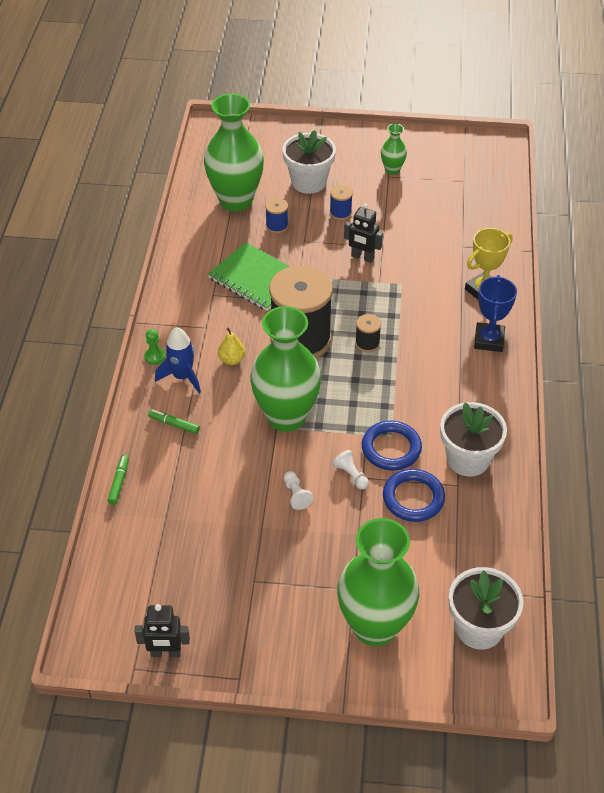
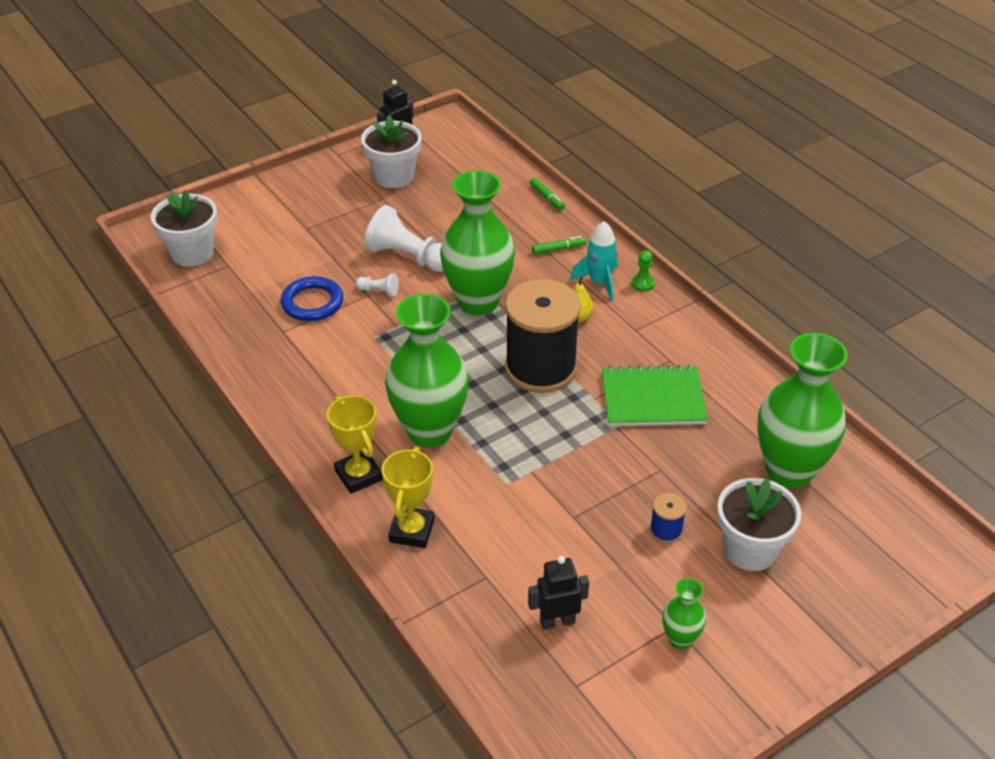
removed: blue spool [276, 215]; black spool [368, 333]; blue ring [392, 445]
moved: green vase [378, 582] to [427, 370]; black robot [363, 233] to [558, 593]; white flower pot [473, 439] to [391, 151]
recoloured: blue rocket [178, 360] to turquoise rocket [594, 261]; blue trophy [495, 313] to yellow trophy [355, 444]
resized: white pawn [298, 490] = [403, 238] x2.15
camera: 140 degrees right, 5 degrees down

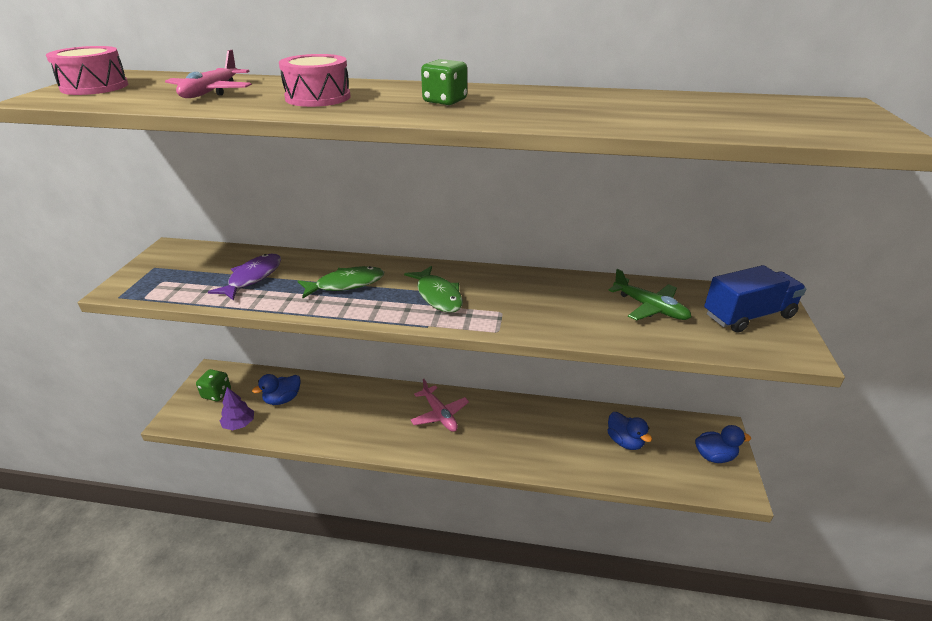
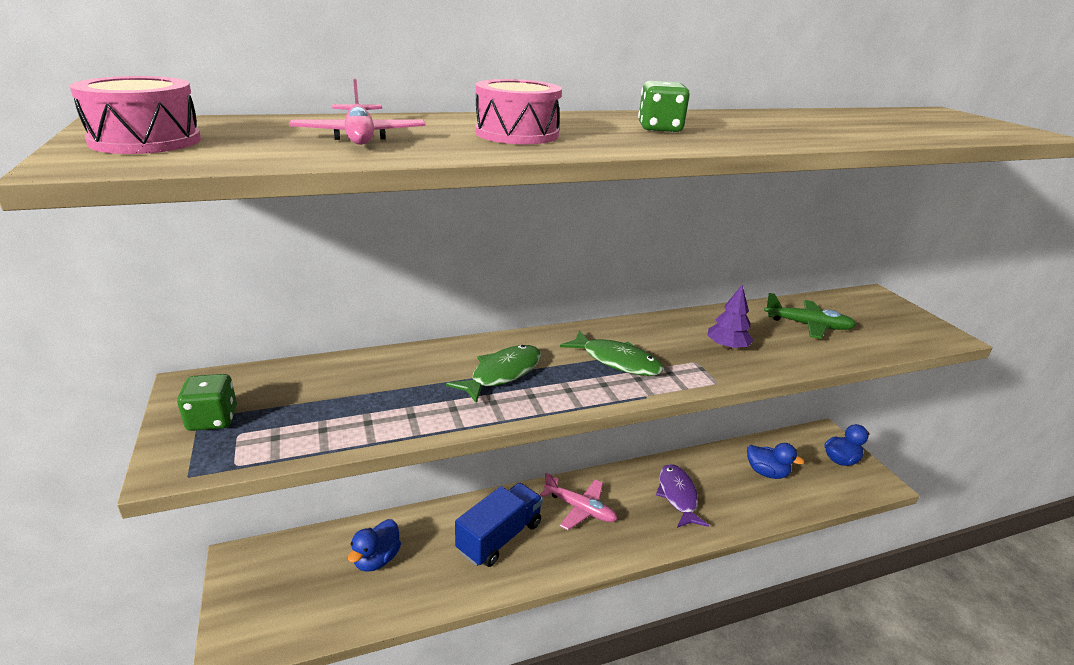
moved: green dice [213, 385] to [207, 402]; purple fish [244, 277] to [682, 496]; purple tree [237, 408] to [730, 317]; blue truck [755, 299] to [499, 525]
camera: 30 degrees left, 5 degrees down

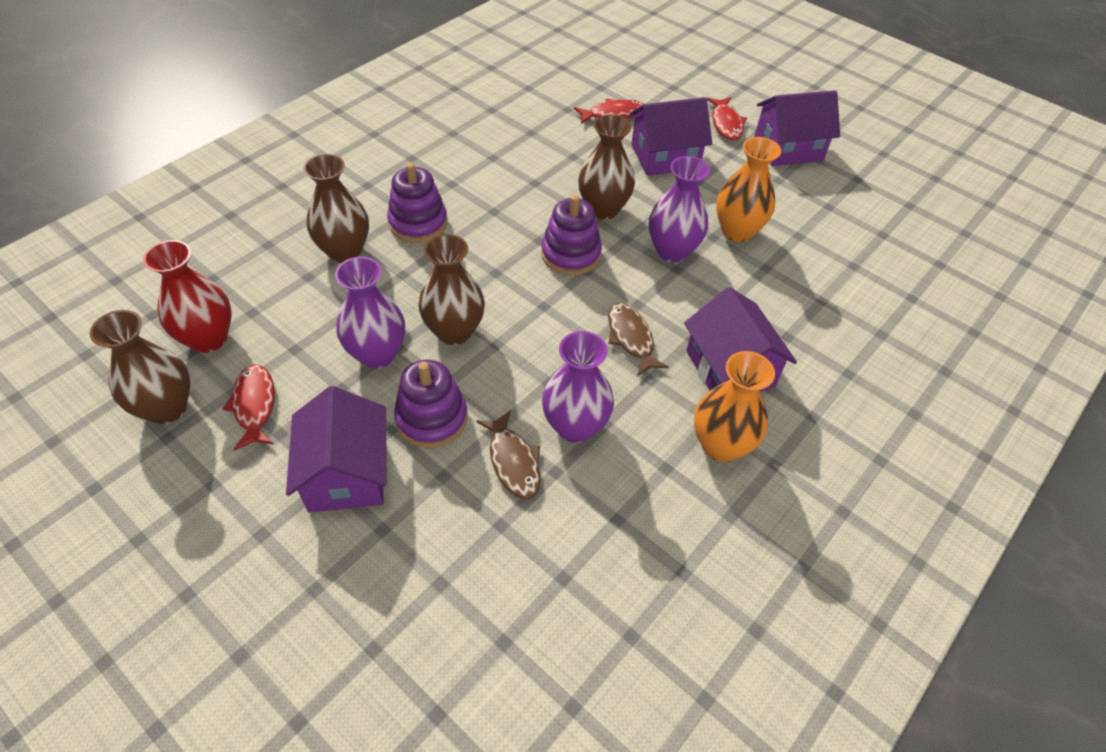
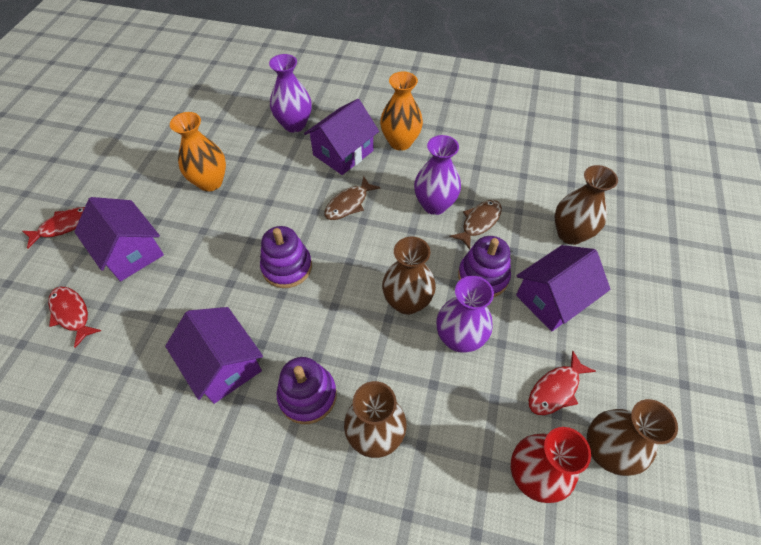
moved: brown vase [606, 167] to [586, 205]; purple vase [679, 209] to [290, 93]; purple house [797, 128] to [214, 355]
camera: 115 degrees left, 5 degrees up

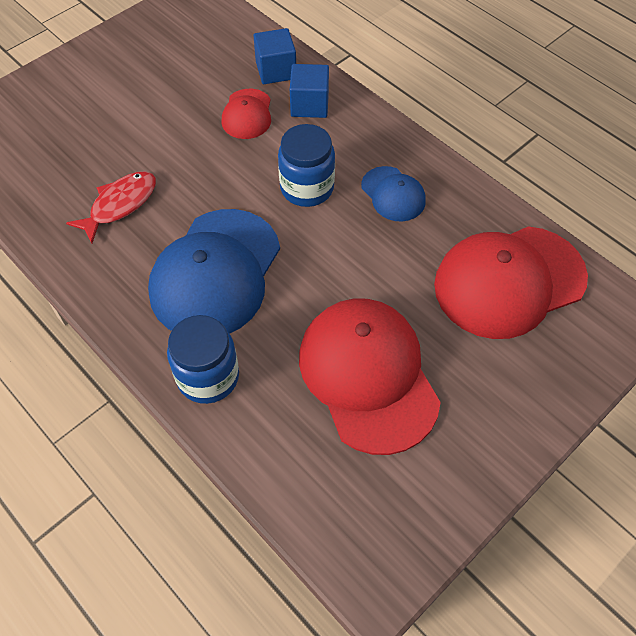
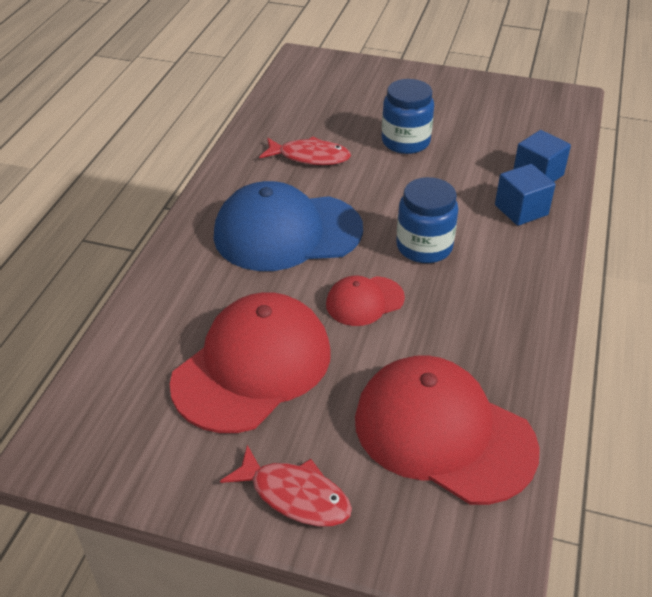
removed: blue cap [393, 193]
added: red fish [286, 485]
moved: blue jar [203, 359] to [408, 116]; red cap [246, 113] to [365, 301]
camera: 60 degrees right, 15 degrees down

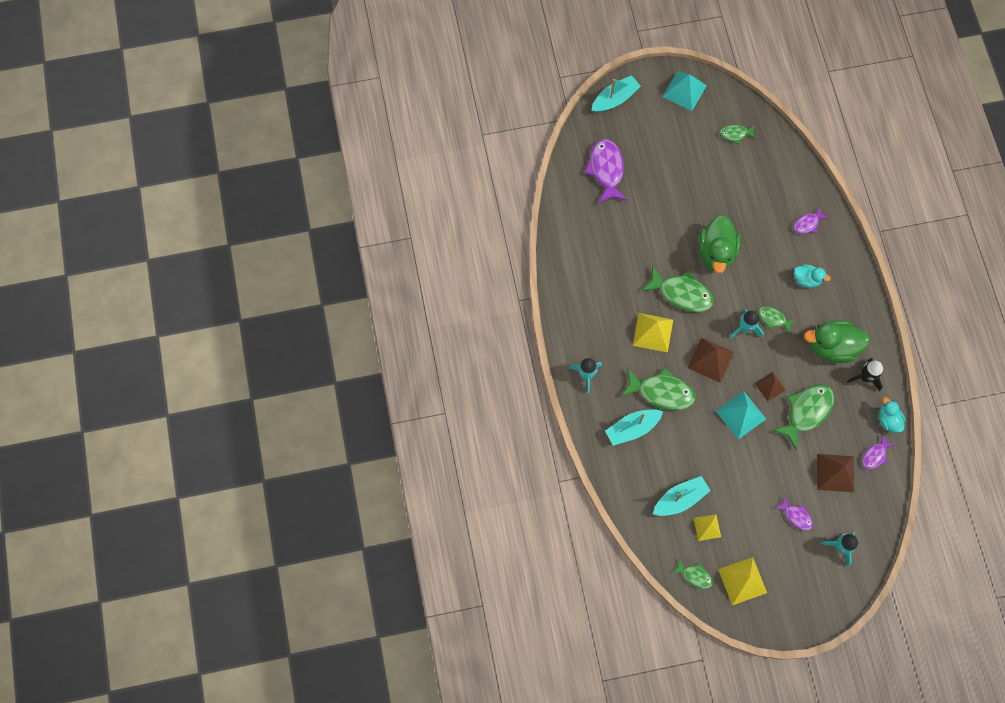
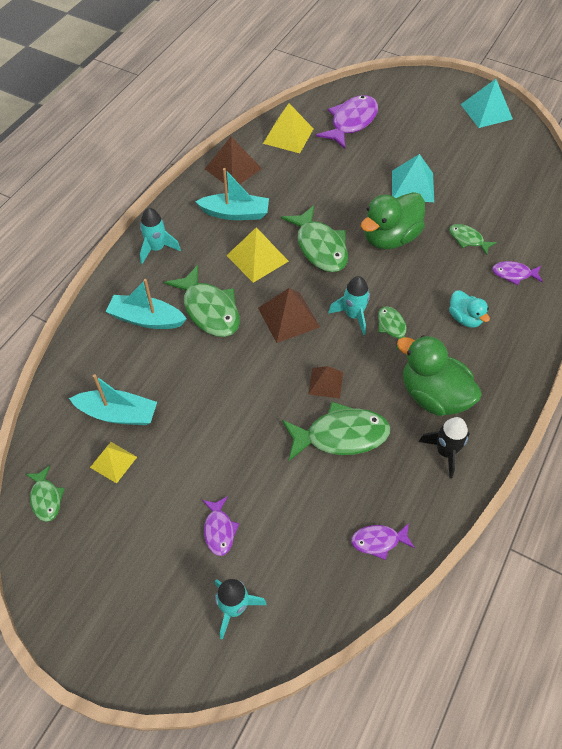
removed: turquoise duck [892, 415]
moved: turquoise boat [616, 94] to [232, 194]; turquoise pyramid [741, 415] to [413, 178]; yellow pyramid [742, 581] to [288, 128]; green fish [738, 134] to [473, 239]; brown pyramid [835, 473] to [233, 161]
camera: 40 degrees right, 15 degrees down

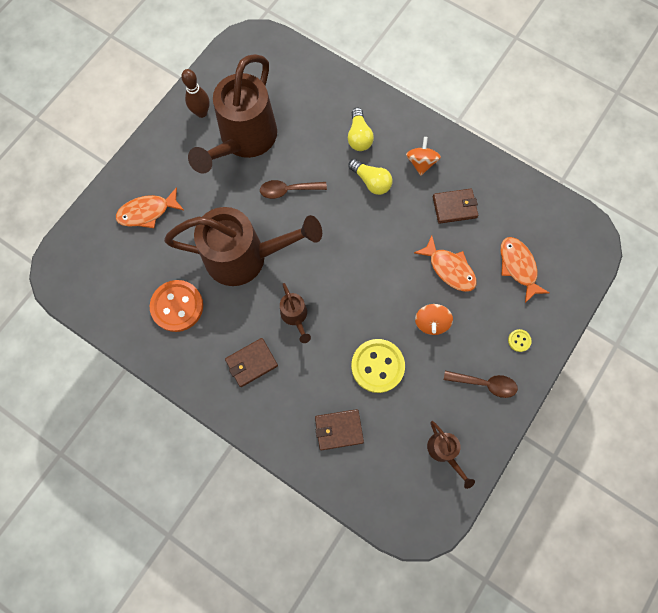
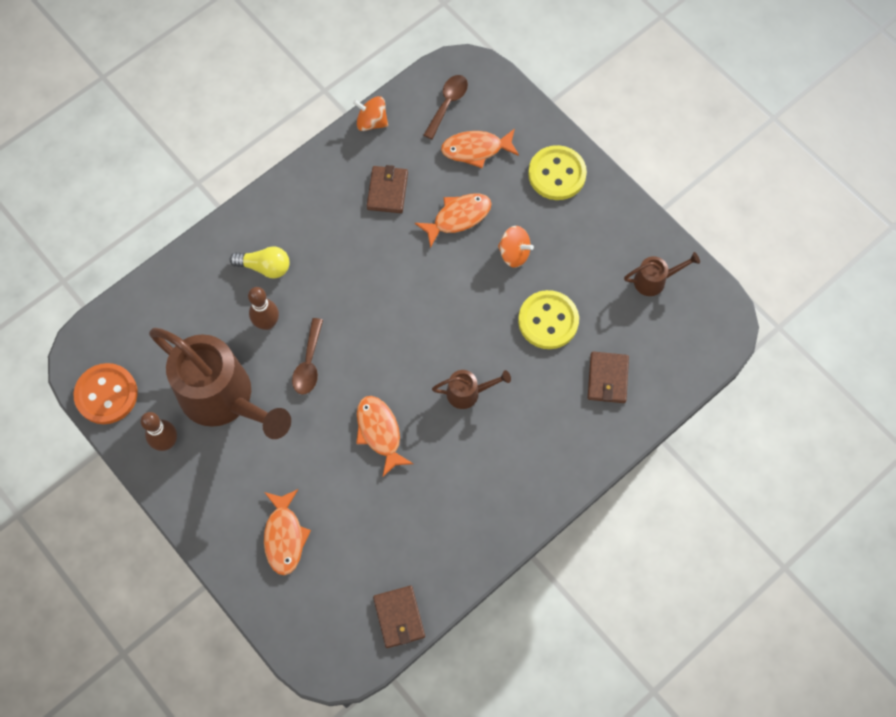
removed: yellow light bulb [370, 177]
added: brown bowling pin [263, 308]
moved: orange button [176, 306] to [106, 393]; brown wallet [251, 362] to [399, 617]; orange spinning top [423, 156] to [370, 113]; brown spoon [481, 384] to [446, 107]
replaced: brown watering can [243, 246] to orange fish [384, 436]
resized: yellow button [520, 340] = [557, 172] x2.34
camera: 75 degrees left, 5 degrees down

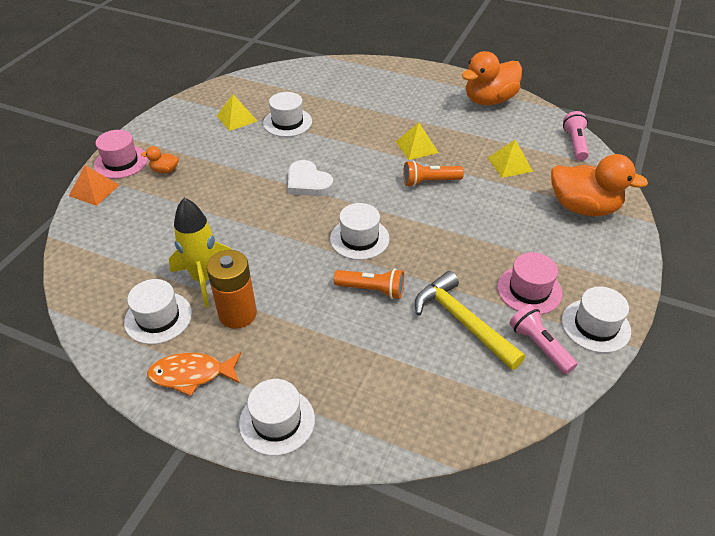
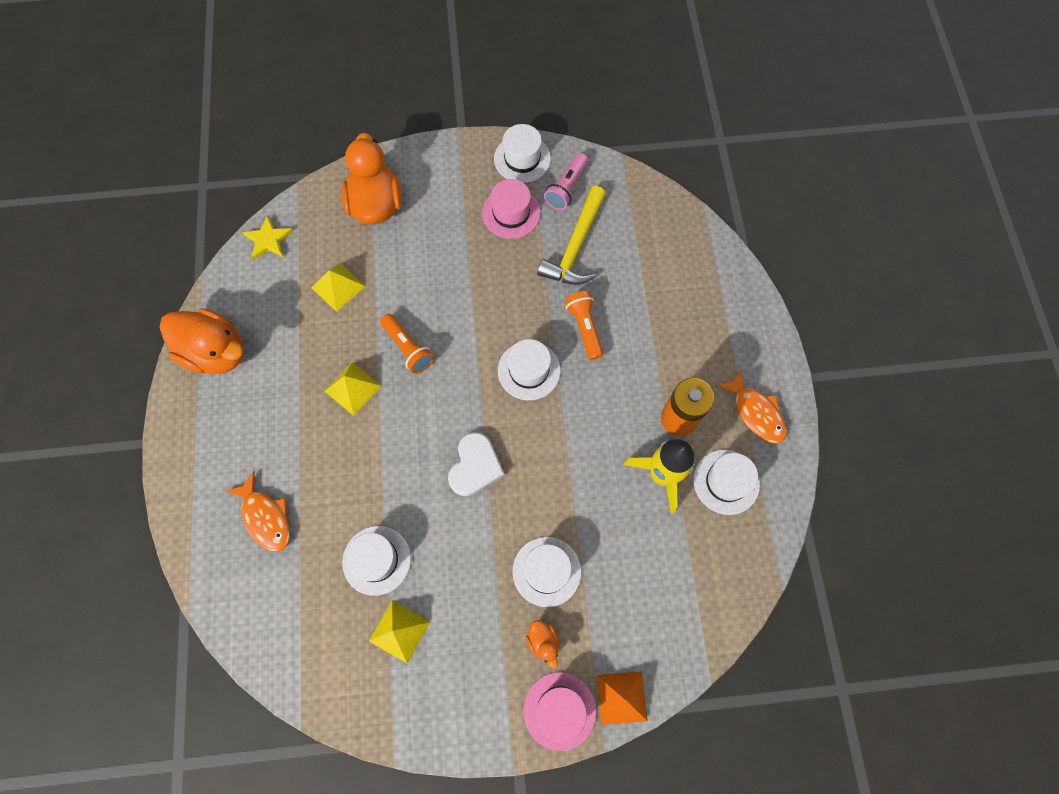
added: orange fish [258, 511]
moved: white hat [277, 417] to [546, 572]
replaced: pink flashlight [576, 136] to yellow star [267, 237]
camera: 120 degrees left, 25 degrees up

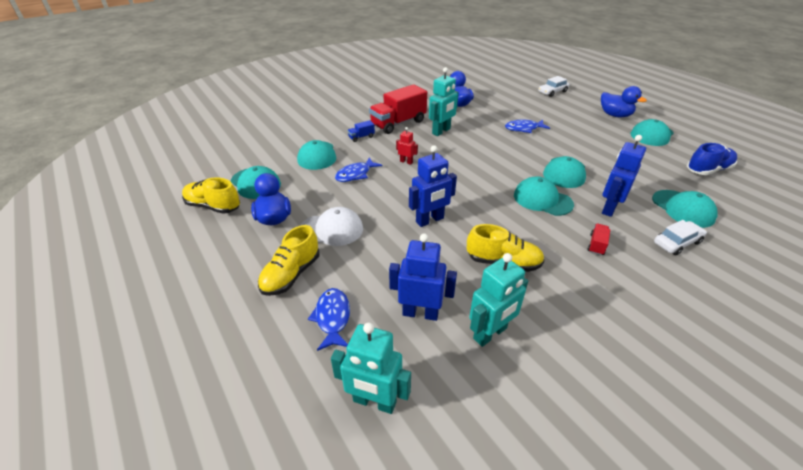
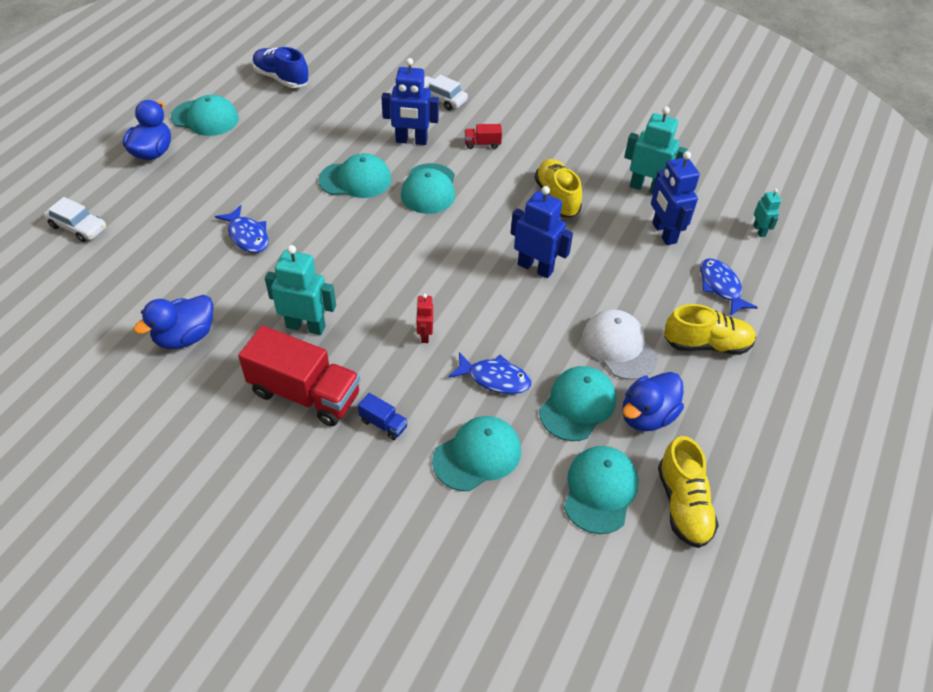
moved: turquoise cap [684, 209] to [577, 403]
turned: blue fish [329, 319] = [729, 287] 105 degrees clockwise
resized: turquoise robot [371, 368] = [767, 213] x0.54
camera: 120 degrees left, 10 degrees up

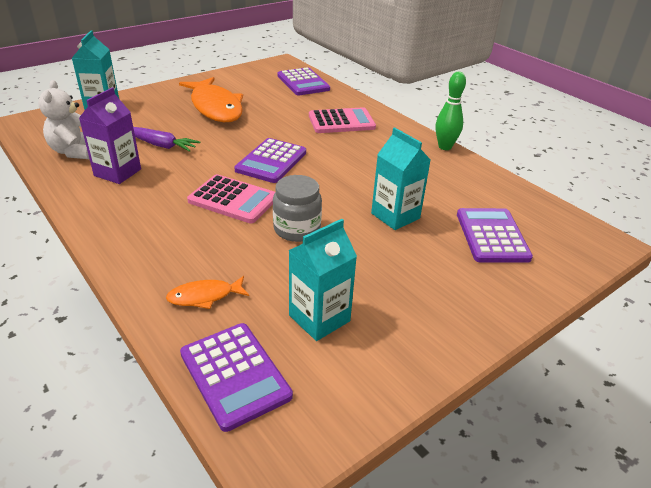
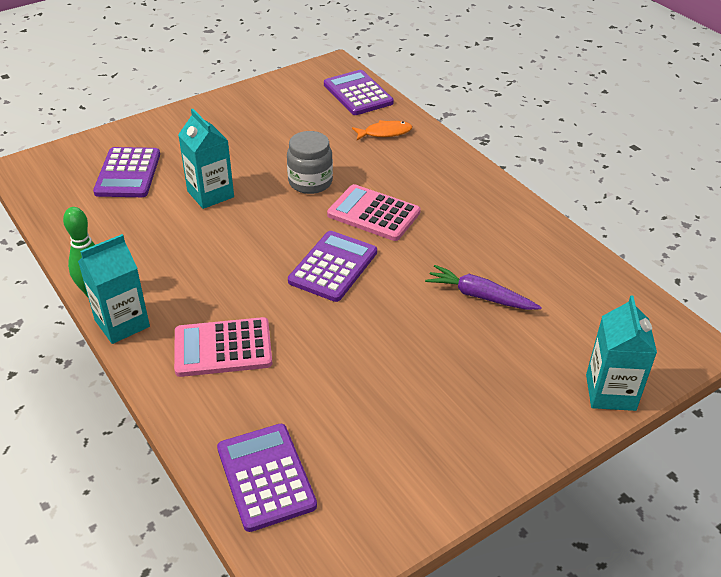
removed: white teddy bear [63, 119]; purple carton [110, 135]; orange fish [211, 99]
moved: turquoise carton [322, 280] to [114, 289]
camera: 175 degrees left, 5 degrees up

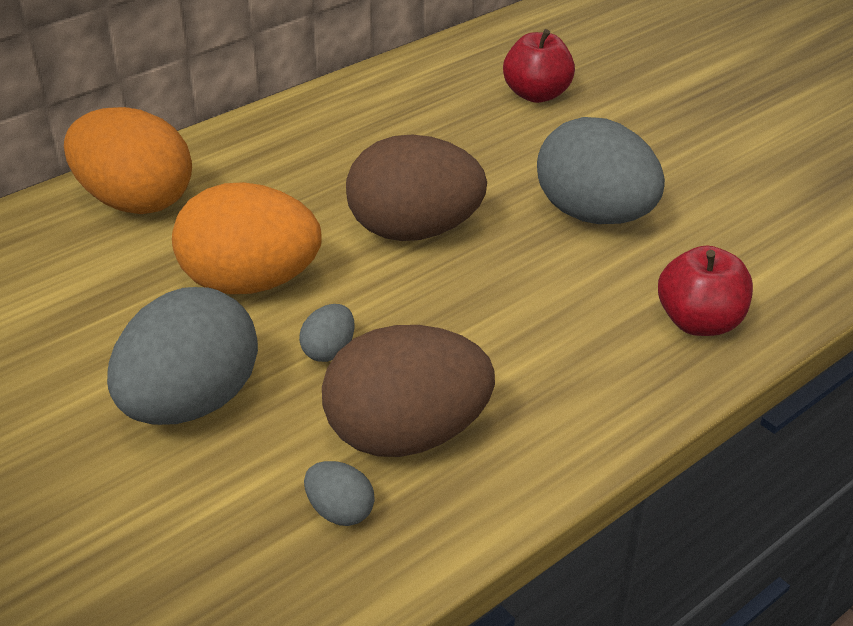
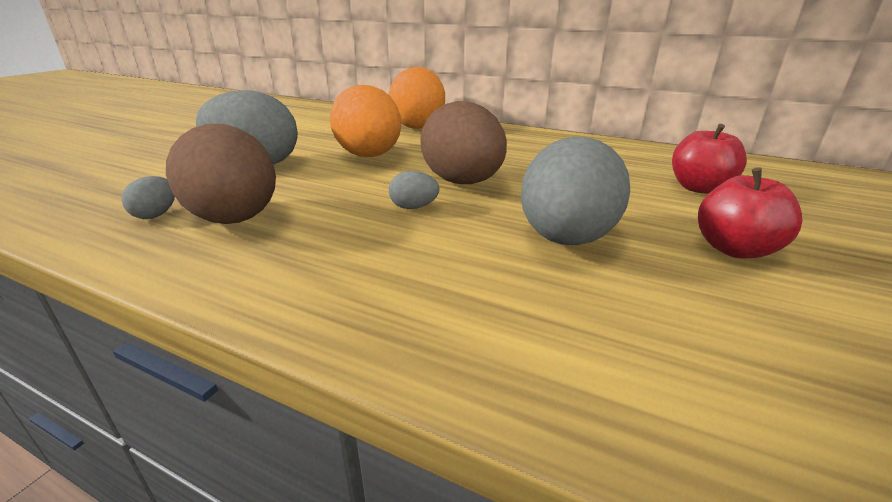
moved: grey egg [326, 333] to [414, 190]; red apple [705, 290] to [750, 212]
camera: 65 degrees right, 10 degrees down

